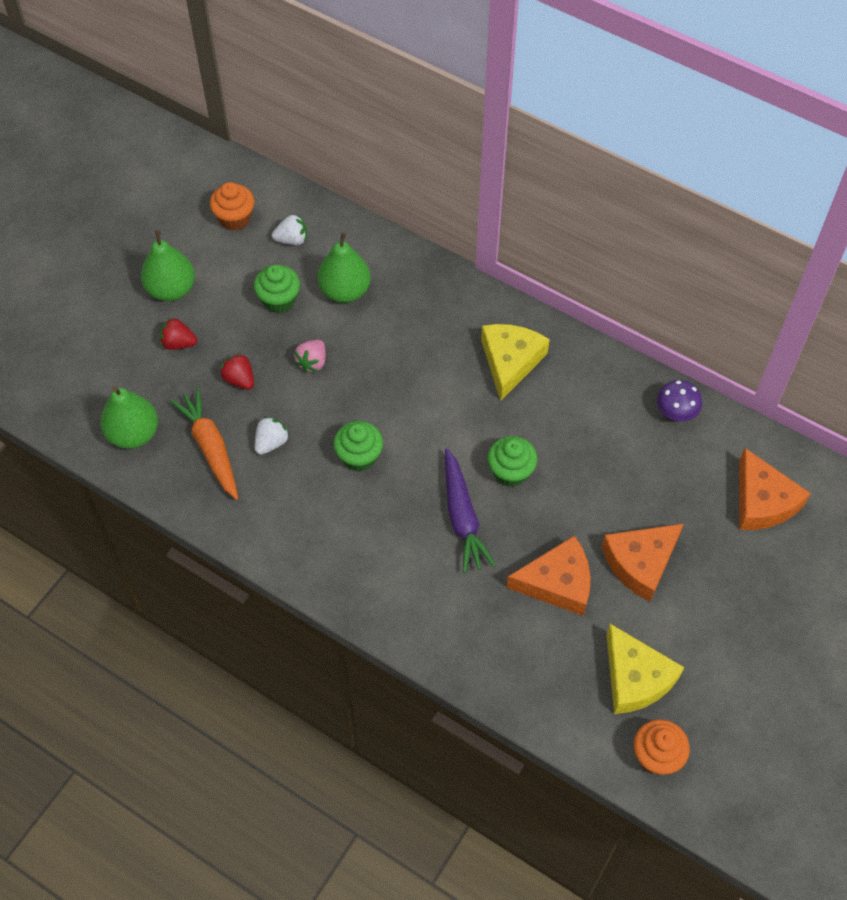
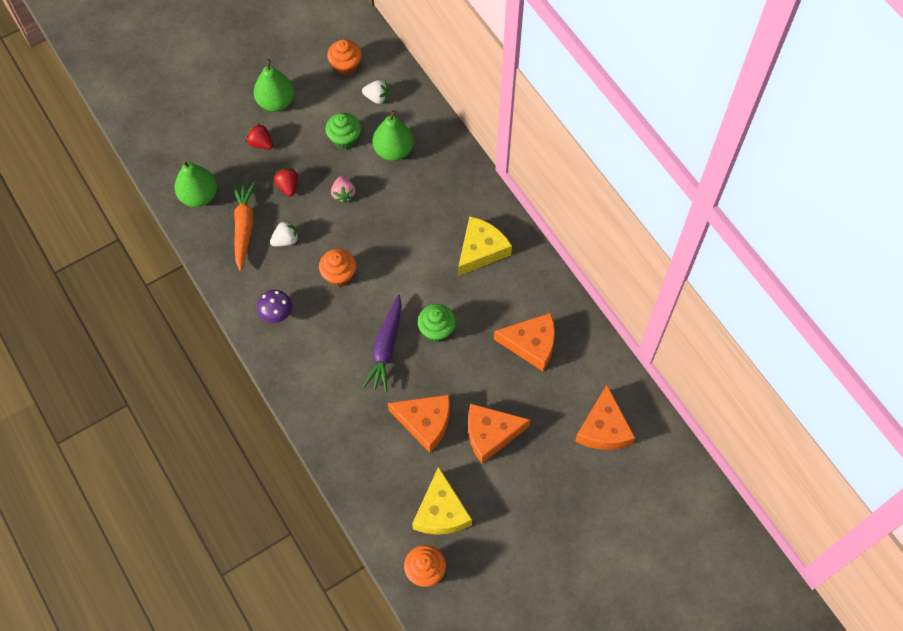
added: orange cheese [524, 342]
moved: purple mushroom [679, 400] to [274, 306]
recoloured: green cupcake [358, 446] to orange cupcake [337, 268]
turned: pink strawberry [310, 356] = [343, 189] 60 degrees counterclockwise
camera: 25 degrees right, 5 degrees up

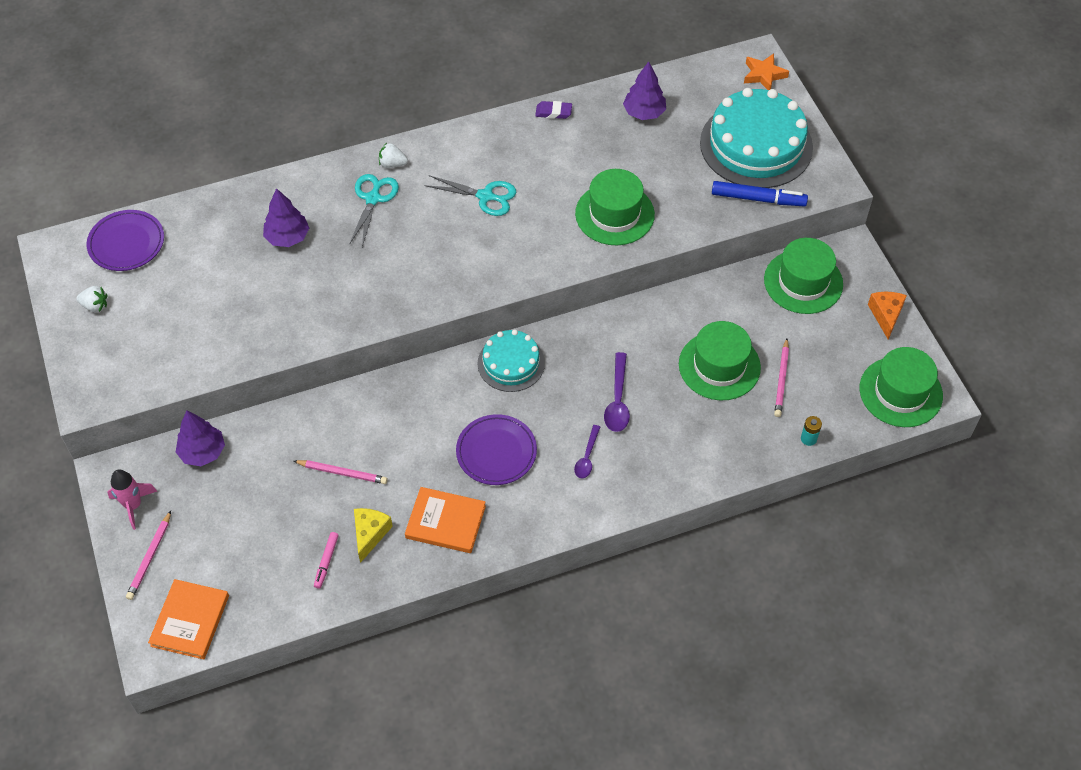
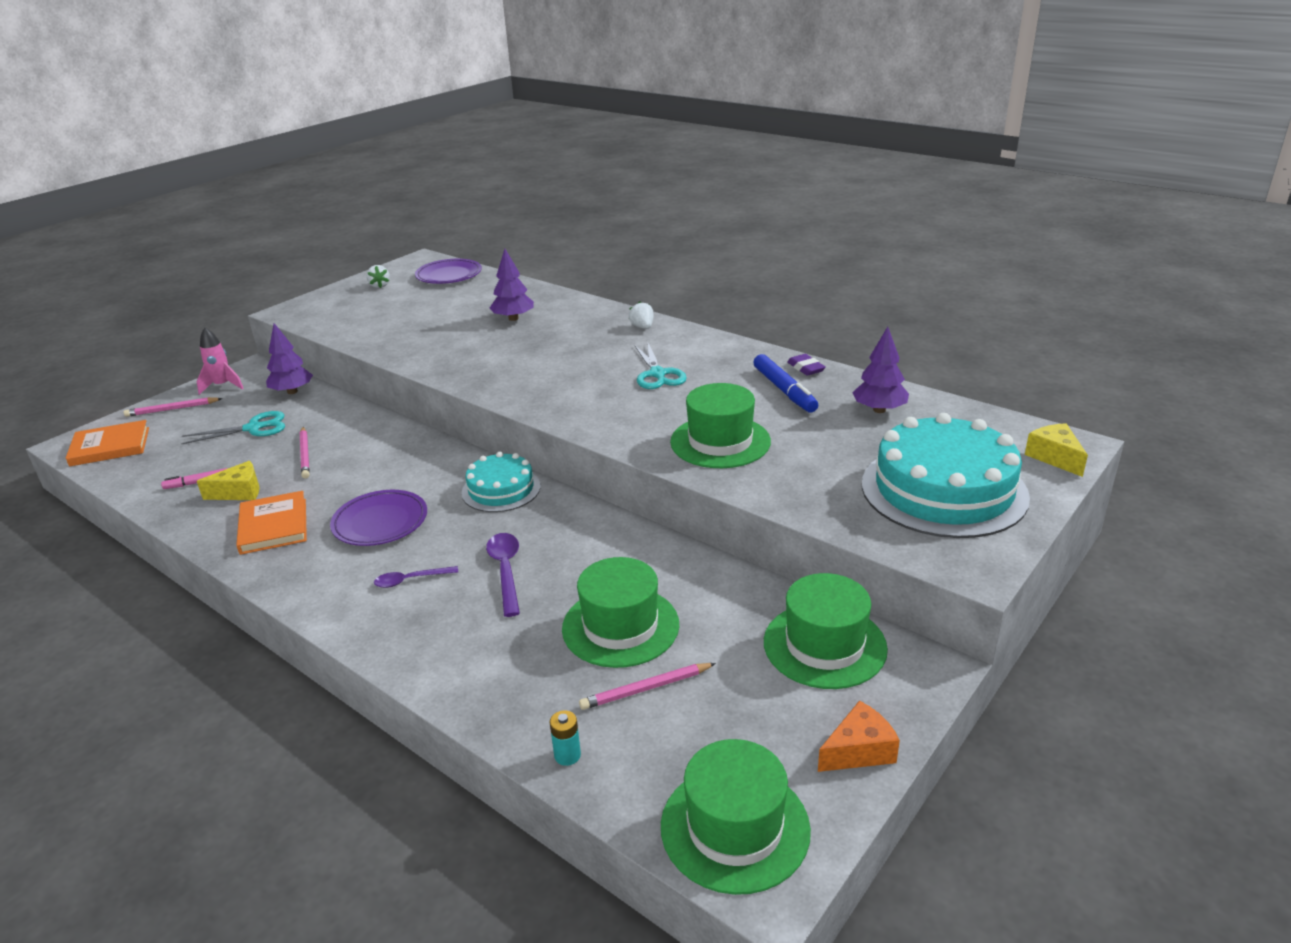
moved: turquoise scissors [374, 210] to [233, 427]; blue marker [760, 193] to [785, 383]
replaced: orange star [766, 72] to yellow cheese [1056, 450]
turned: purple spoon [617, 392] = [503, 575] 105 degrees clockwise
camera: 60 degrees right, 25 degrees down

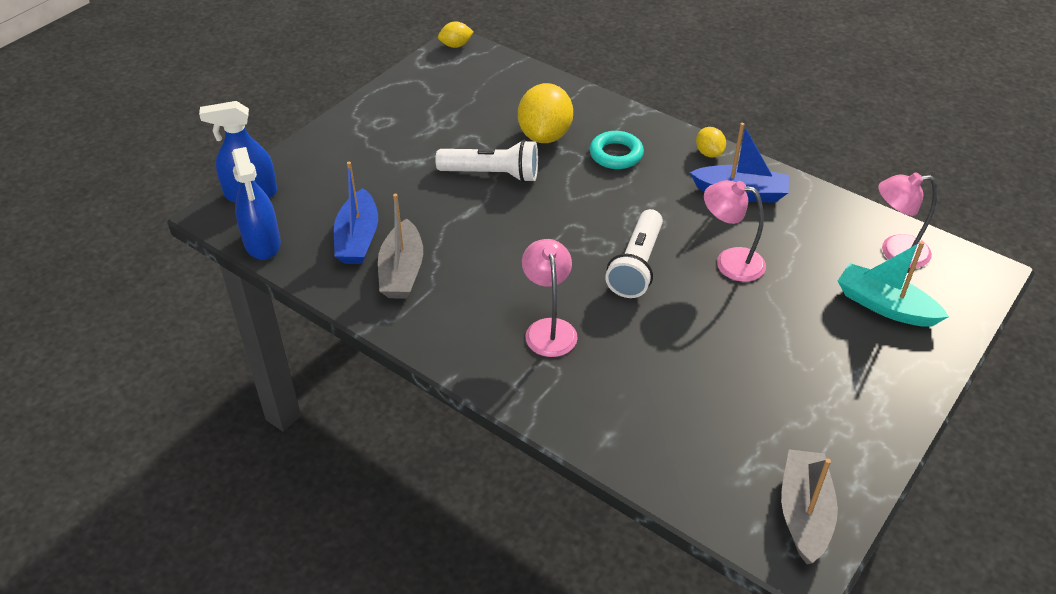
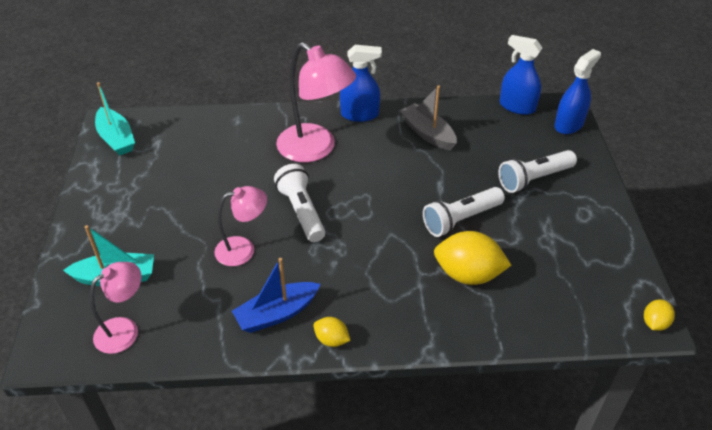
removed: blue boat [356, 213]; turquoise ring [617, 150]
added: blue spray bottle [361, 83]; white flashlight [537, 171]
recoloured: grey boat [809, 507] to turquoise boat [115, 119]
turned: yellow lemon [545, 113] = [472, 258] 45 degrees counterclockwise
resized: pink lamp [550, 298] = [316, 102] x1.70
camera: 140 degrees right, 0 degrees up

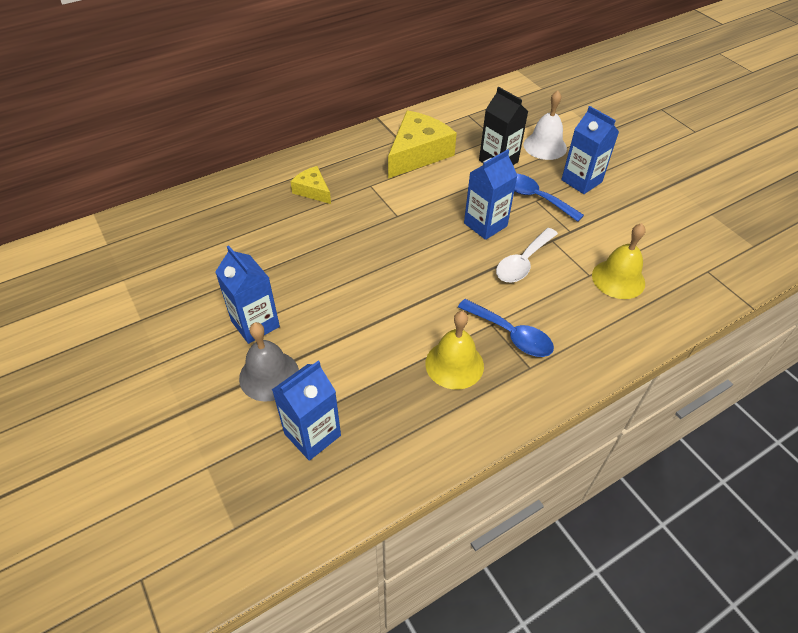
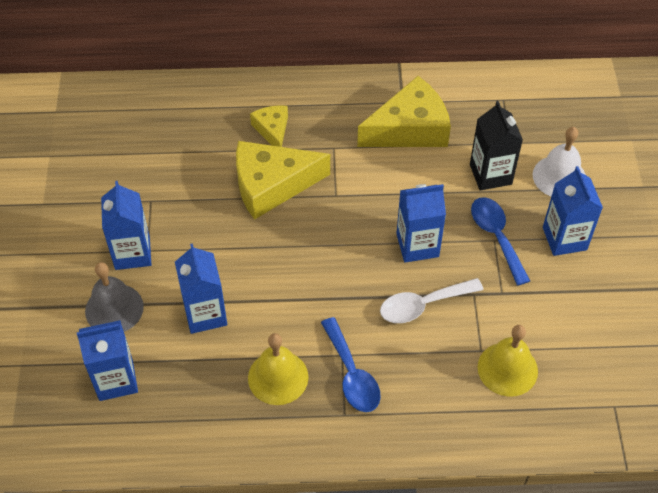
added: blue carton [201, 288]; yellow cheese [283, 180]
camera: 30 degrees right, 5 degrees up

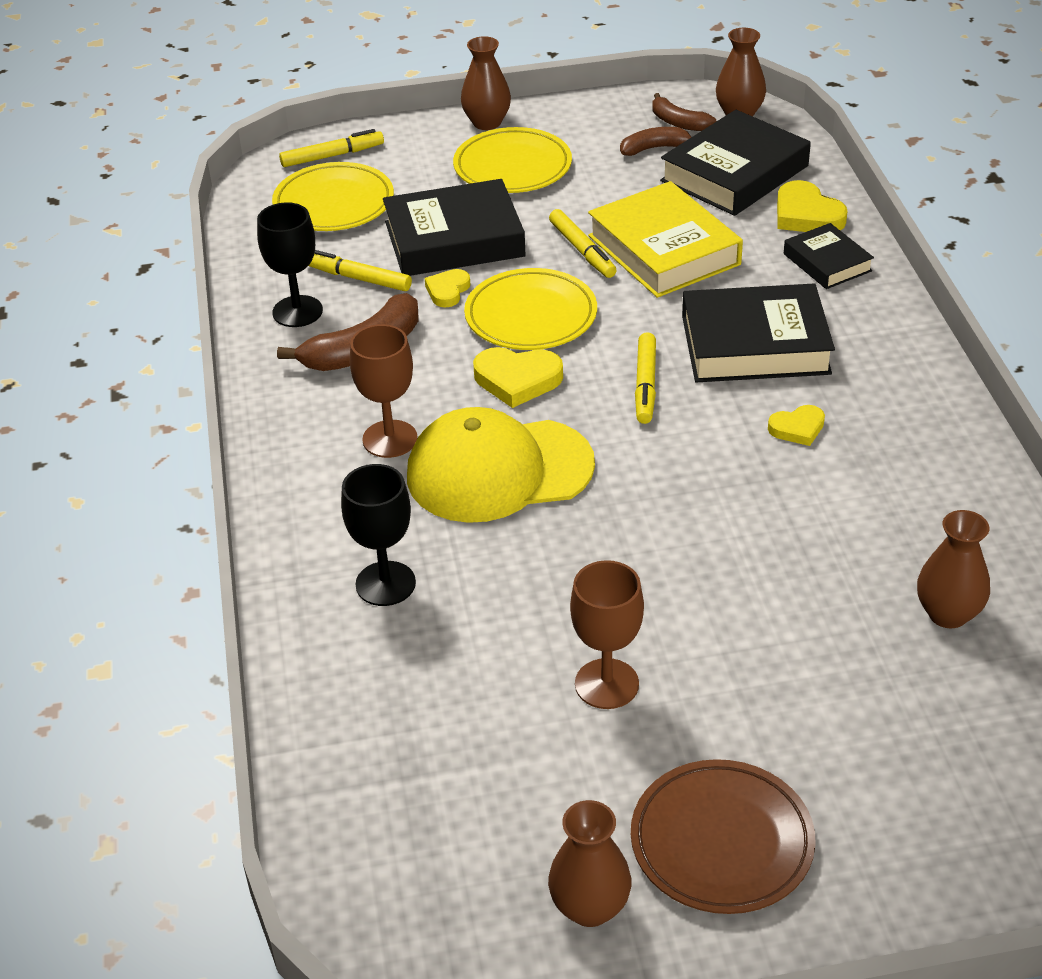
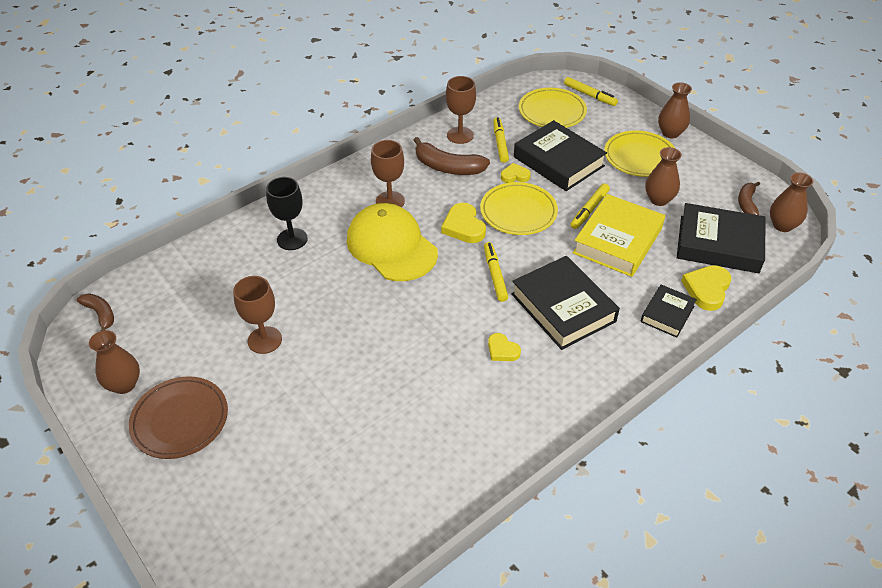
moved: brown banana [655, 141] to [95, 312]; brown vase [953, 569] to [663, 176]
recoloured: black goblet [290, 264] to brown goblet [461, 110]
turned: yellow marker [645, 378] = [496, 272] 105 degrees clockwise
camera: 60 degrees right, 5 degrees up

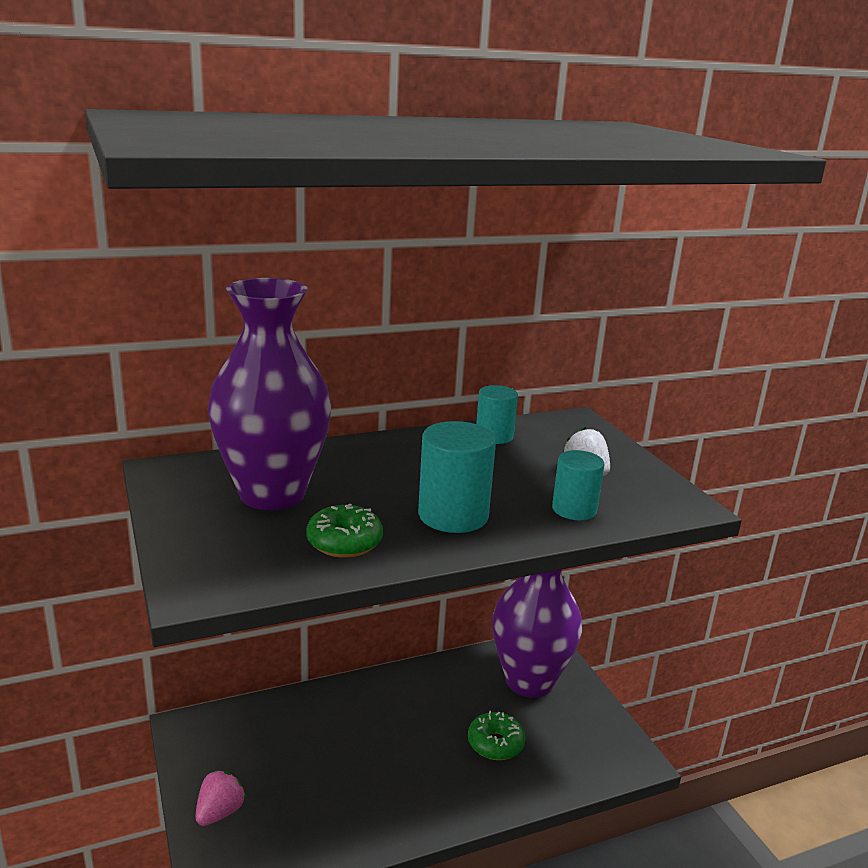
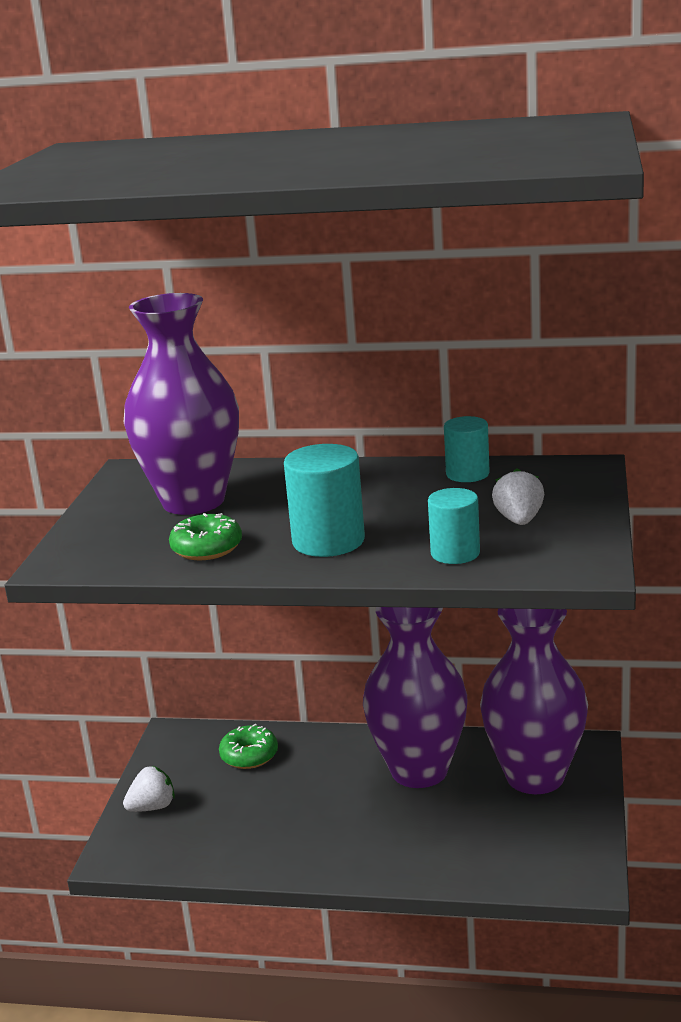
added: purple vase [415, 697]
moved: green donut [496, 735] to [248, 746]
recoloured: pink strawberry [220, 798] to white strawberry [149, 789]
camera: 35 degrees right, 0 degrees up

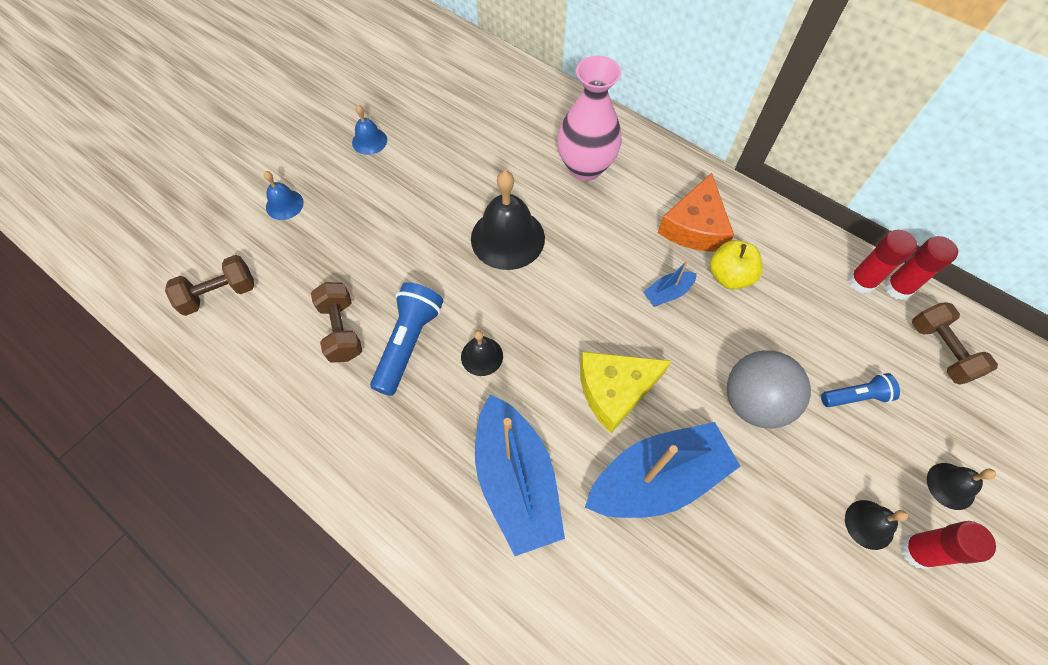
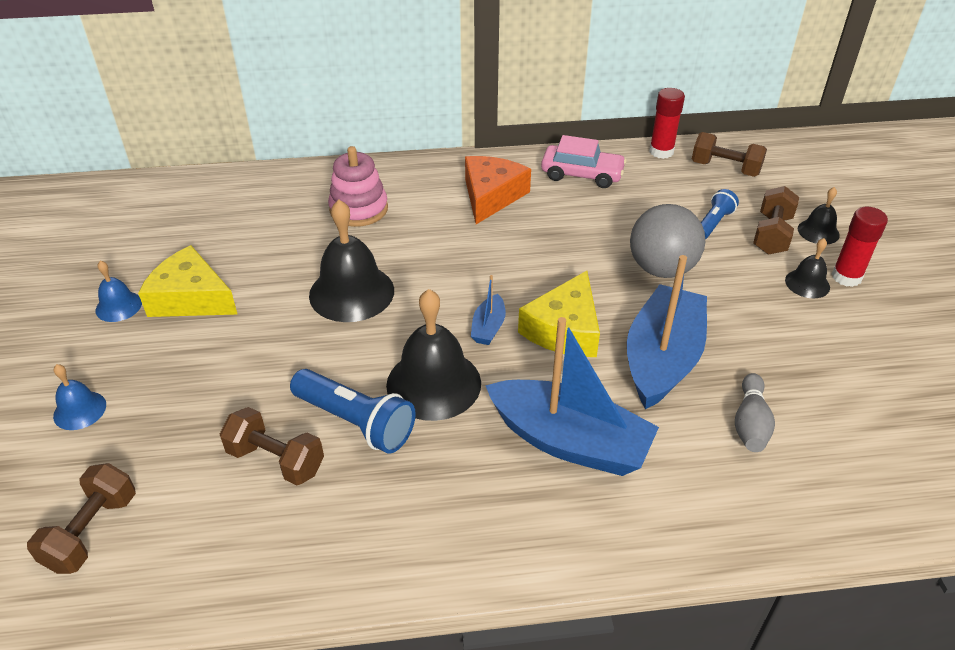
removed: yellow apple [736, 264]; red glue stick [882, 262]
added: yellow cheese [188, 281]; pink car [584, 161]; grey bowling pin [755, 412]; brown dumbbell [776, 220]
moved: blue boat [670, 283] to [488, 310]
replaced: pink vase [589, 118] to pink stacking toy [358, 186]
turned: blue flashlight [406, 339] = [353, 411] 150 degrees clockwise; orange cheese [696, 212] = [498, 190] 135 degrees counterclockwise
resized: black bell [482, 353] = [433, 355] x1.94
camera: 45 degrees left, 20 degrees down

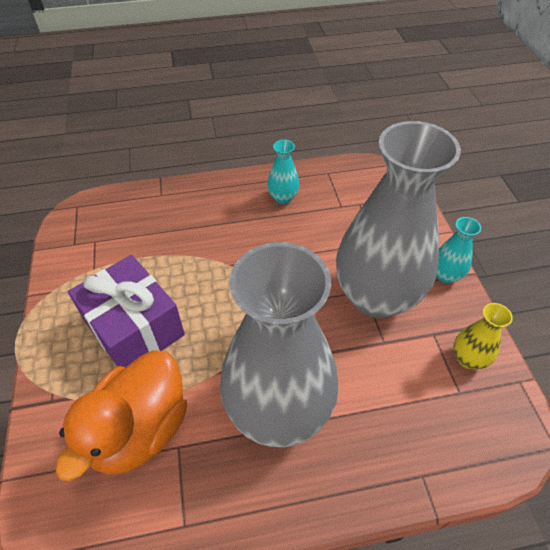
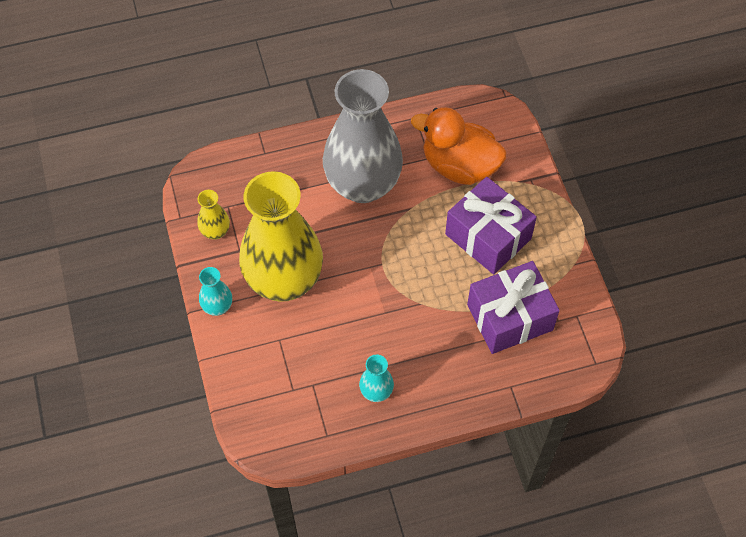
added: purple gift [513, 307]
recoloured: grey vase [398, 219] to yellow vase [281, 236]
turned: orange duck [121, 415] = [459, 146] 90 degrees counterclockwise
camera: 175 degrees right, 10 degrees up

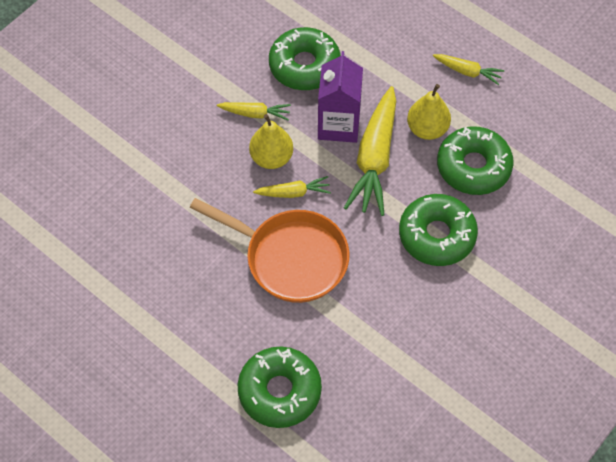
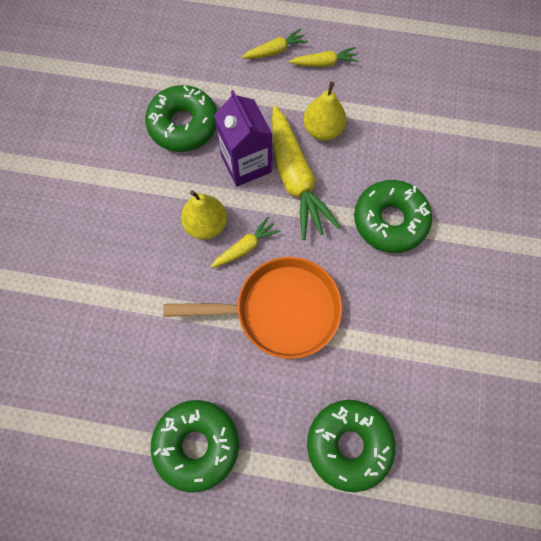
moved: yellow carrot [254, 111] to [274, 43]; green donut [475, 160] to [195, 446]
camera: 30 degrees left, 10 degrees up

